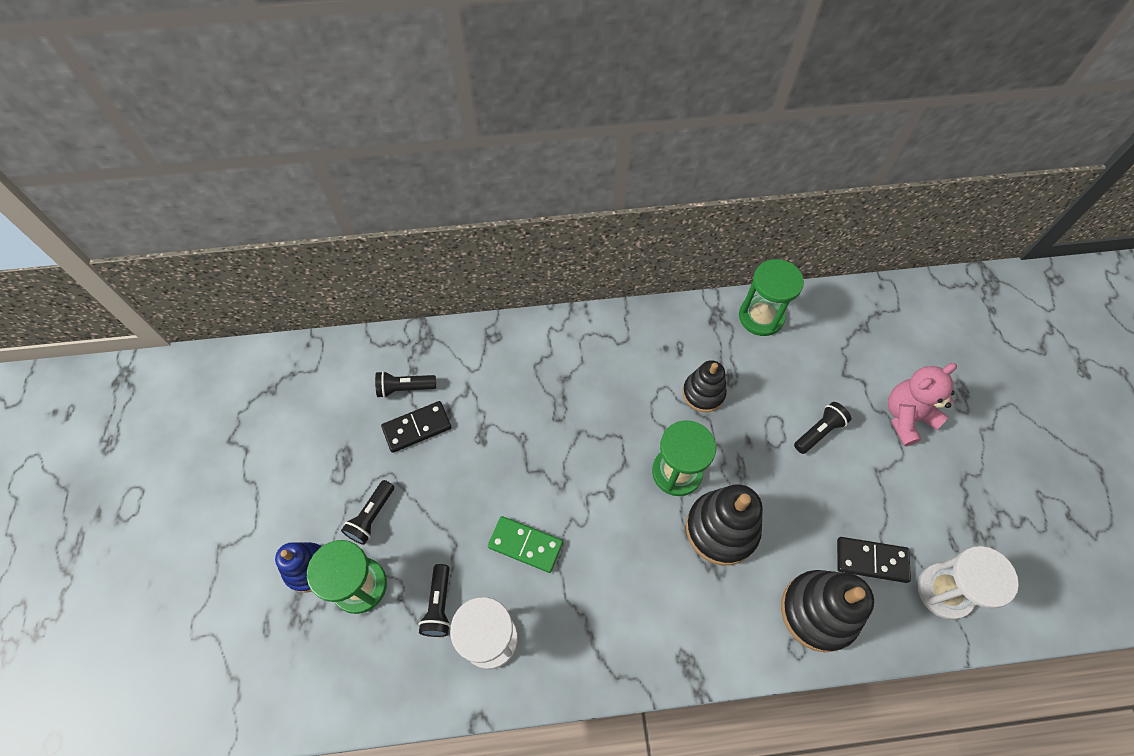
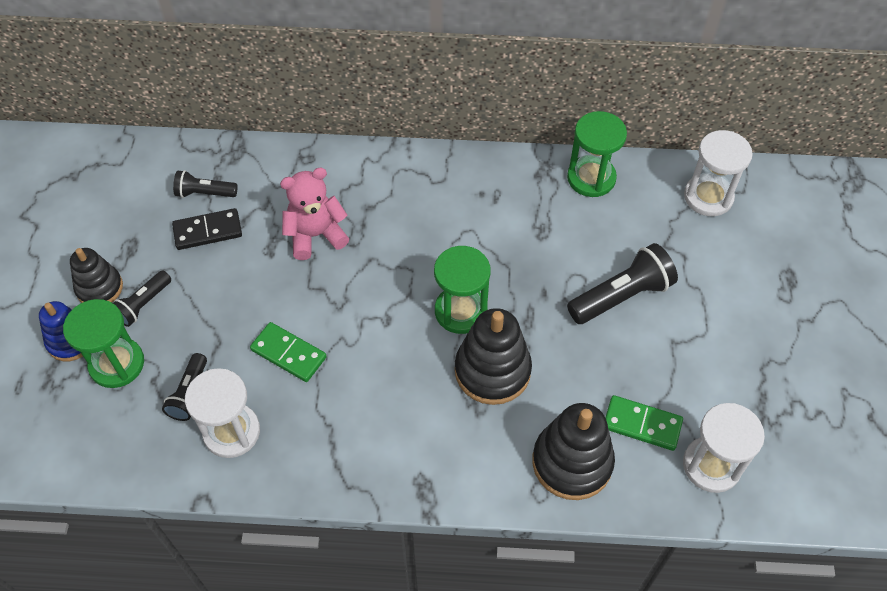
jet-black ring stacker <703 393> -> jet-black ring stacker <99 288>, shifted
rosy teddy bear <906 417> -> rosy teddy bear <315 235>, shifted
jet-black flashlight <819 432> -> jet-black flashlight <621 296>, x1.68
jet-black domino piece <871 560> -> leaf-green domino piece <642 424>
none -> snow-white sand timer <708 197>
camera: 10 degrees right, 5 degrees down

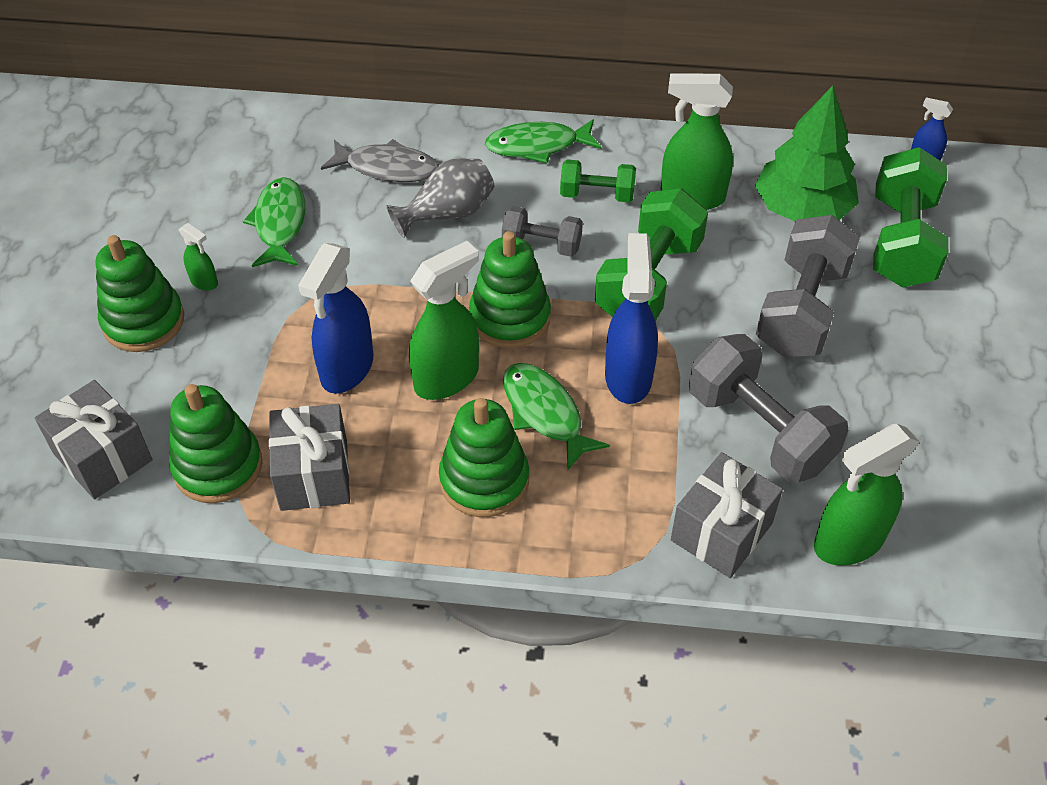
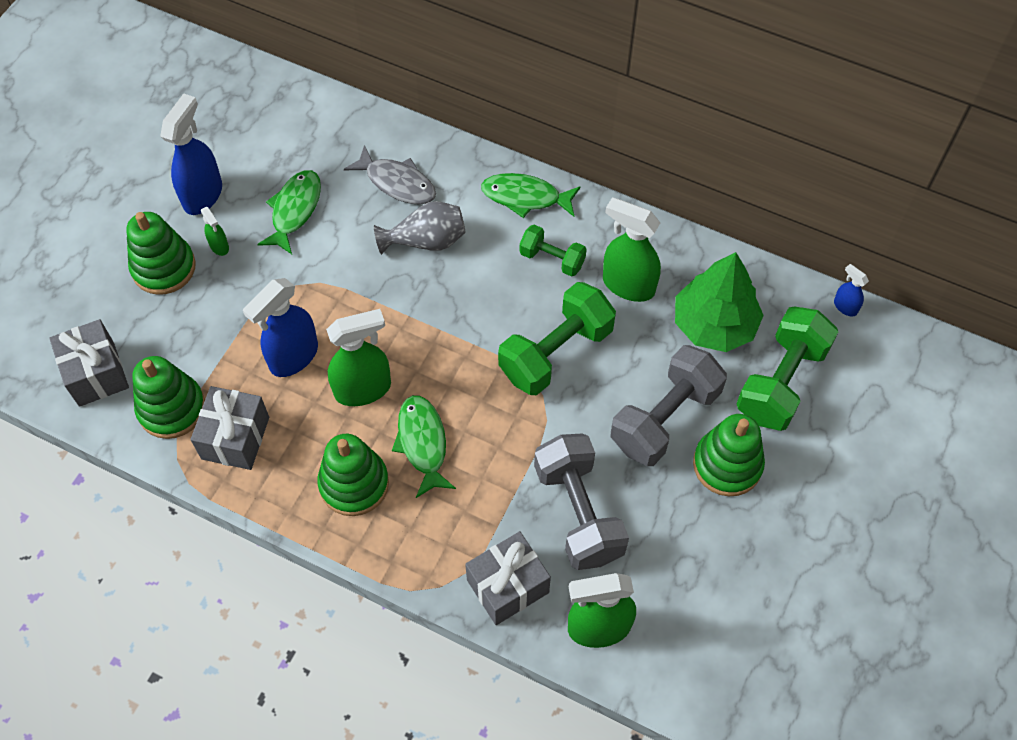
royal blue sprayer <628 376> -> royal blue sprayer <203 195>, shifted
leaf-green ring stacker <510 317> -> leaf-green ring stacker <727 464>, shifted
ash-grey free weight <541 245> -> none
camera: 20 degrees right, 10 degrees up

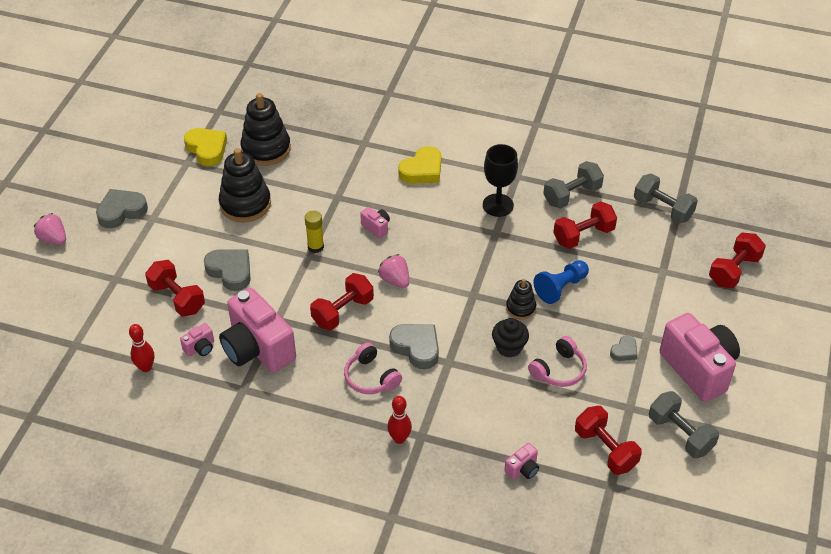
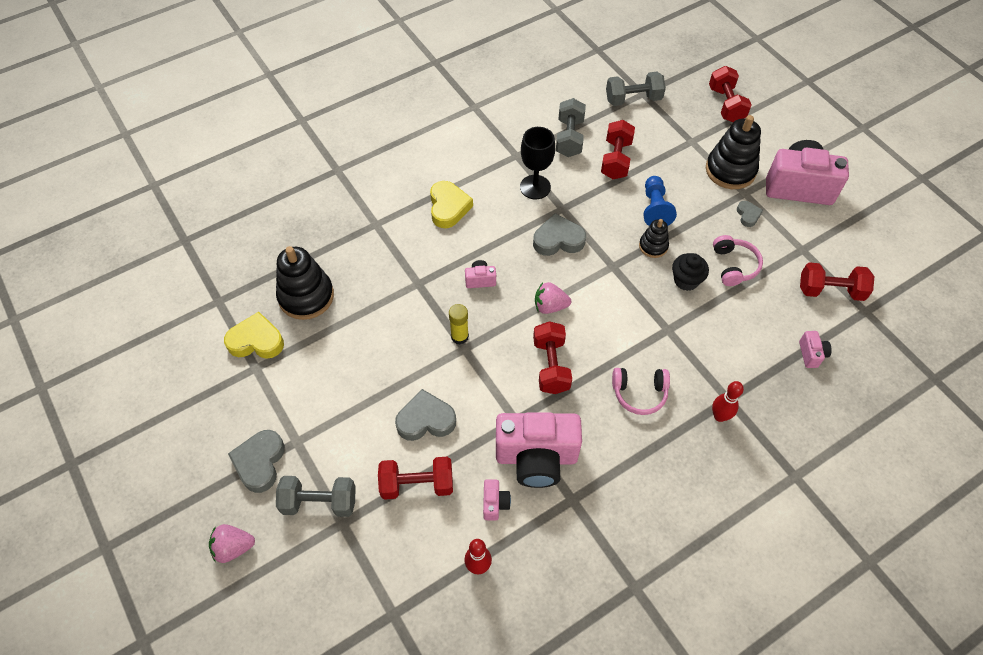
ash-grey free weight <680 434> -> ash-grey free weight <319 502>, shifted
ash-grey heart <416 347> -> ash-grey heart <558 240>, shifted
jet-black ring stacker <245 204> -> jet-black ring stacker <730 170>, shifted
camera: 50 degrees left, 10 degrees up

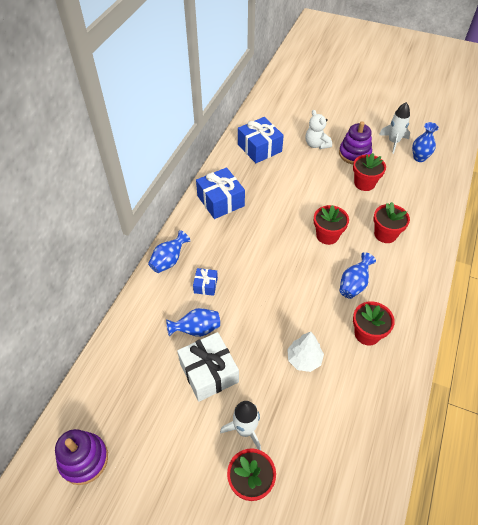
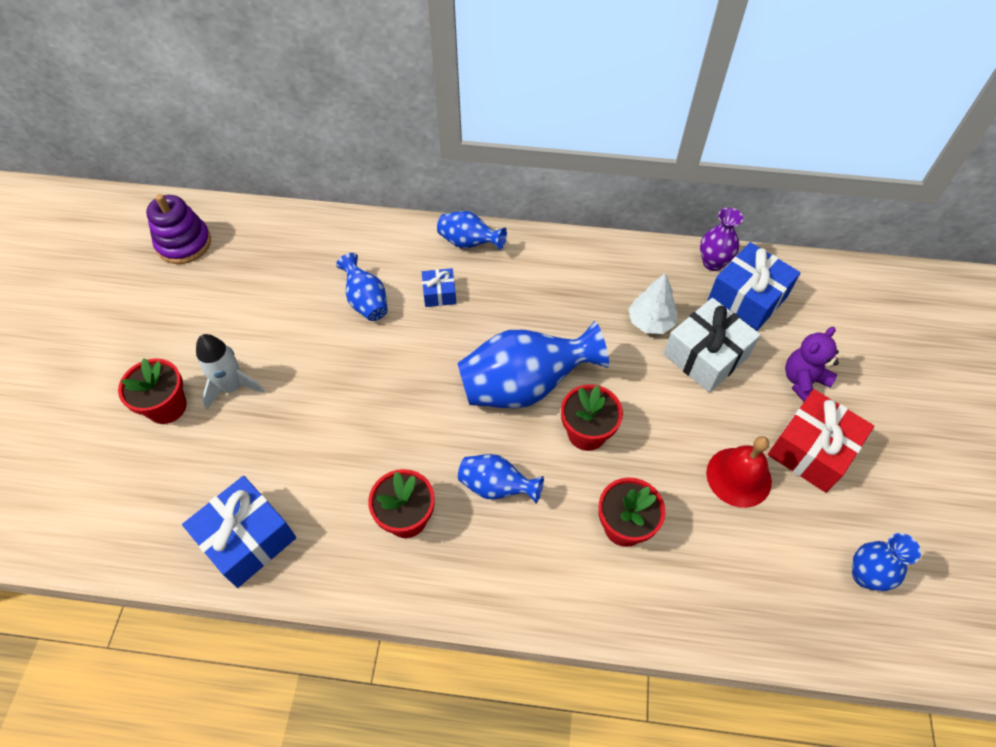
royal blue wrapped gift <220 201> -> royal blue wrapped gift <247 539>, shifted
none -> royal blue tall vase <524 386>
snow-white fir tree <304 359> -> snow-white fir tree <650 322>, shifted
snow-white wrapped gift <209 372> -> snow-white wrapped gift <706 355>, shifted
none -> violet tall vase <713 263>
scarlet flower pot <364 183> -> scarlet hand bell <738 477>
violet ring stacker <354 154> -> scarlet wrapped gift <811 450>
snow-white teddy bear <316 144> -> violet teddy bear <803 382>
snow-white rocket <393 142> -> none
camera: 75 degrees right, 5 degrees up

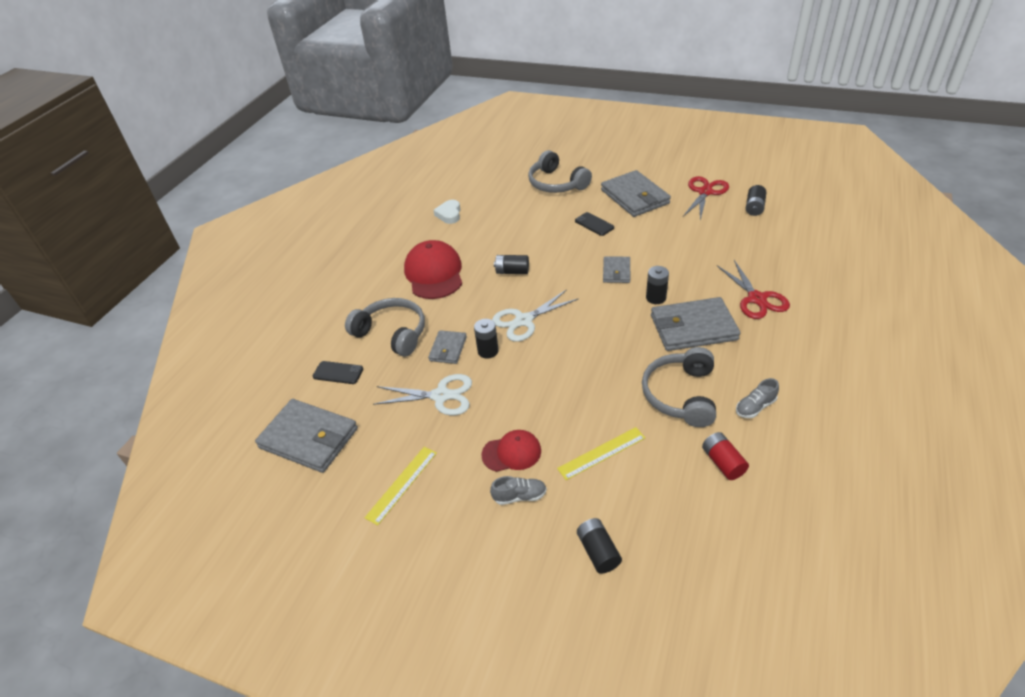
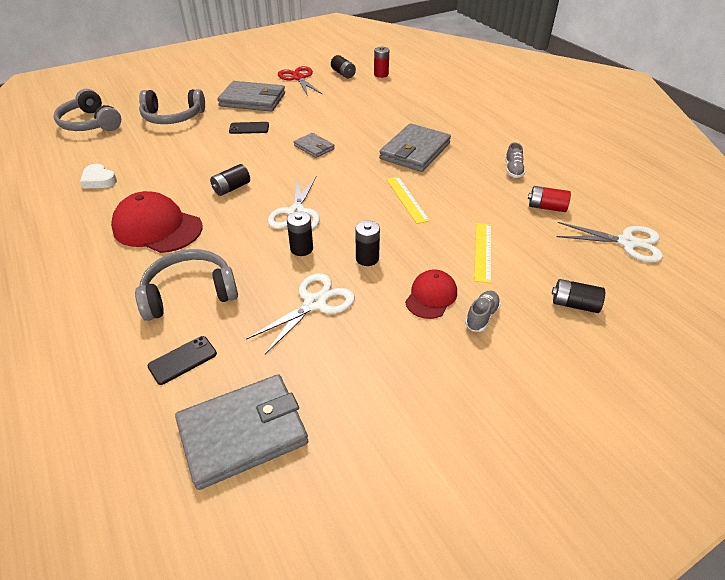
ash-grey headphones <681 395> -> ash-grey headphones <90 123>, shifted
jet-black power cell <656 298> -> jet-black power cell <367 258>, shifted
none -> scarlet power cell <381 74>
yellow ruler <401 484> -> yellow ruler <406 199>, shifted
none -> snow-white pair of scissors <627 243>
ash-grey card wallet <448 349> -> none
scarlet pair of scissors <756 299> -> none
camera: 55 degrees left, 0 degrees up

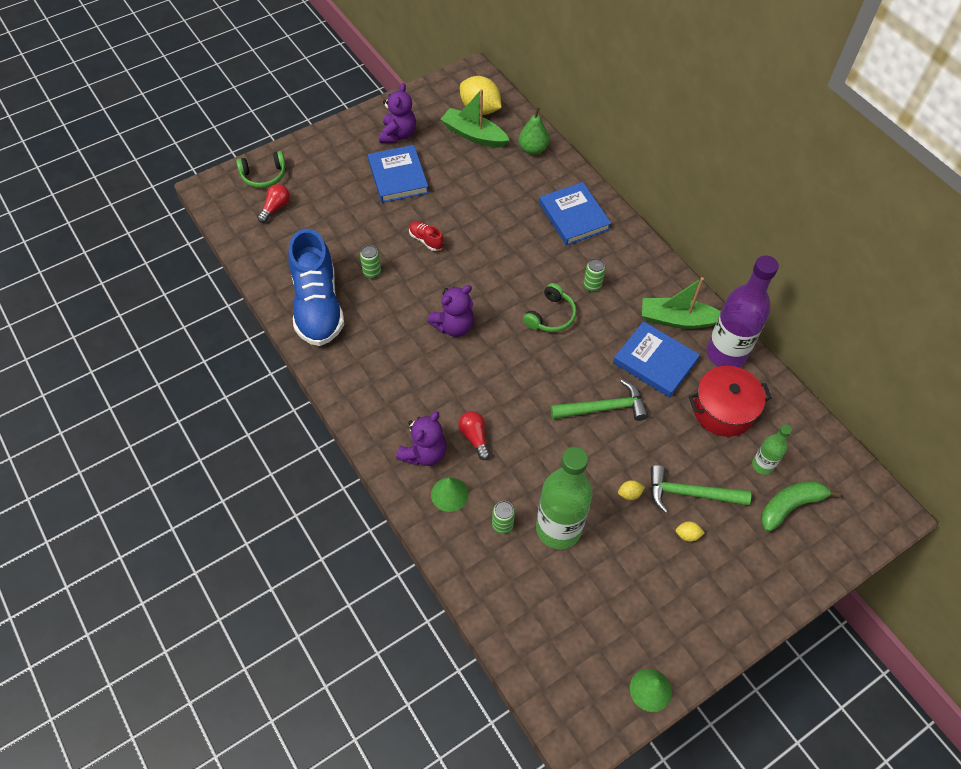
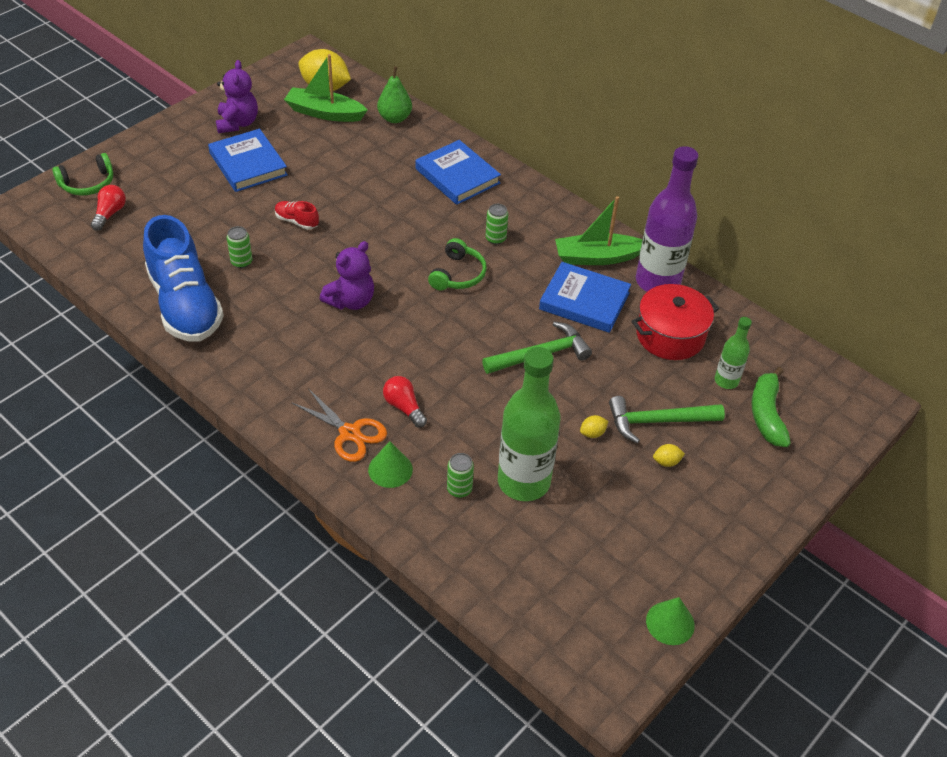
violet teddy bear <424 453> -> orange pair of scissors <350 433>
leaf-green toy banana <790 506> -> leaf-green toy banana <766 414>, 45 degrees counterclockwise
camera: 15 degrees left, 10 degrees down

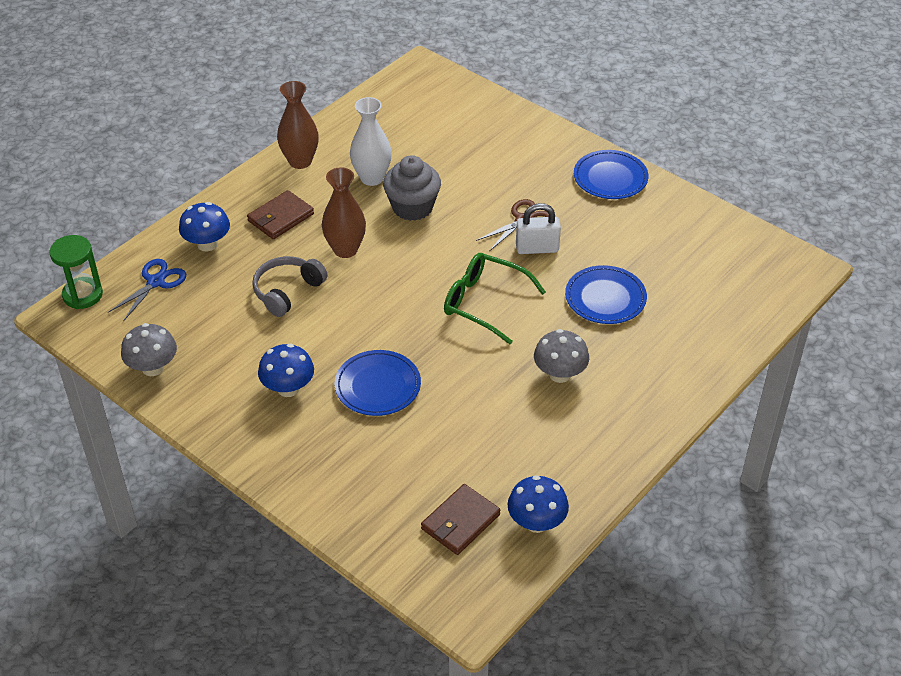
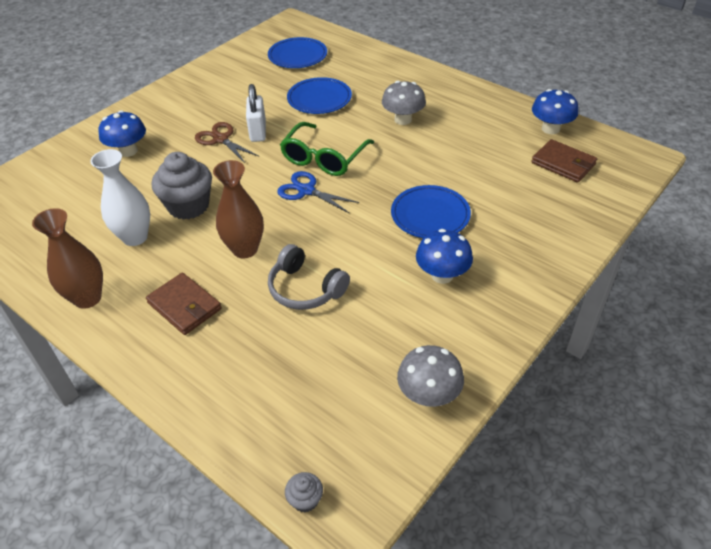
royal blue mushroom <207 244> -> royal blue mushroom <128 151>, shifted
royal blue dinner plate <610 178> -> royal blue dinner plate <297 56>, shifted
royal blue pair of scissors <155 282> -> royal blue pair of scissors <306 190>, shifted
leaf-green sand timer <83 295> -> ash-grey cupcake <305 499>
camera: 90 degrees left, 0 degrees up

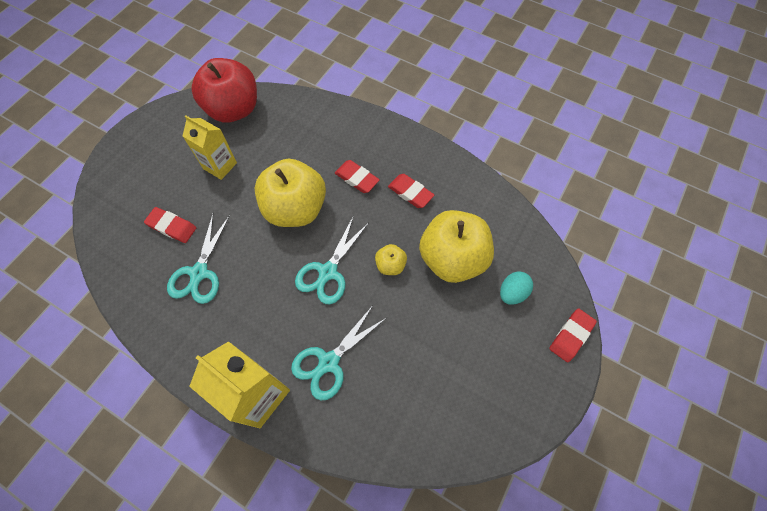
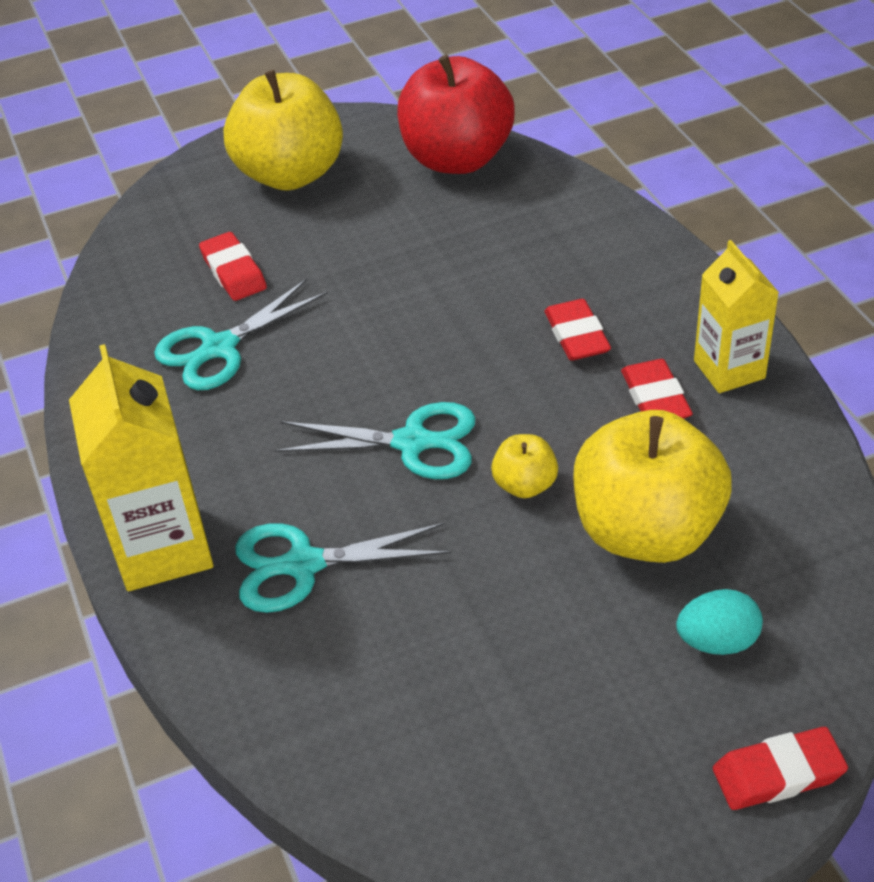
yellow apple fruit <295 209> -> yellow apple fruit <290 174>, shifted
aqua pair of scissors <328 272> -> aqua pair of scissors <412 442>, 150 degrees counterclockwise
yellow juice carton <220 166> -> yellow juice carton <729 369>, shifted
camera: 40 degrees right, 20 degrees down

